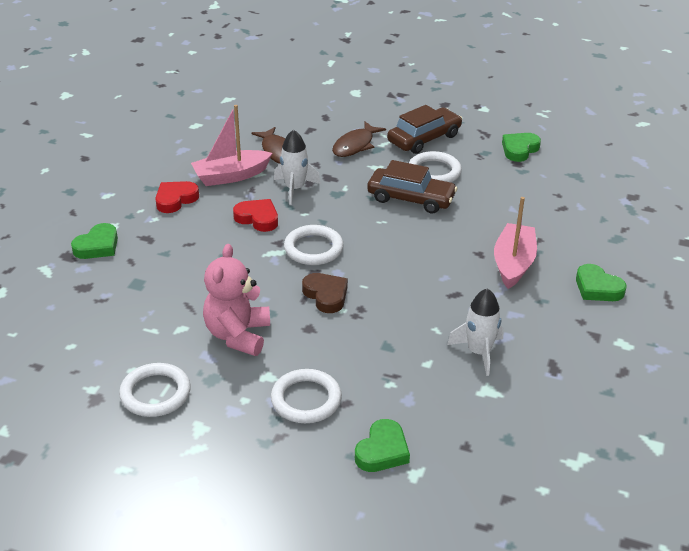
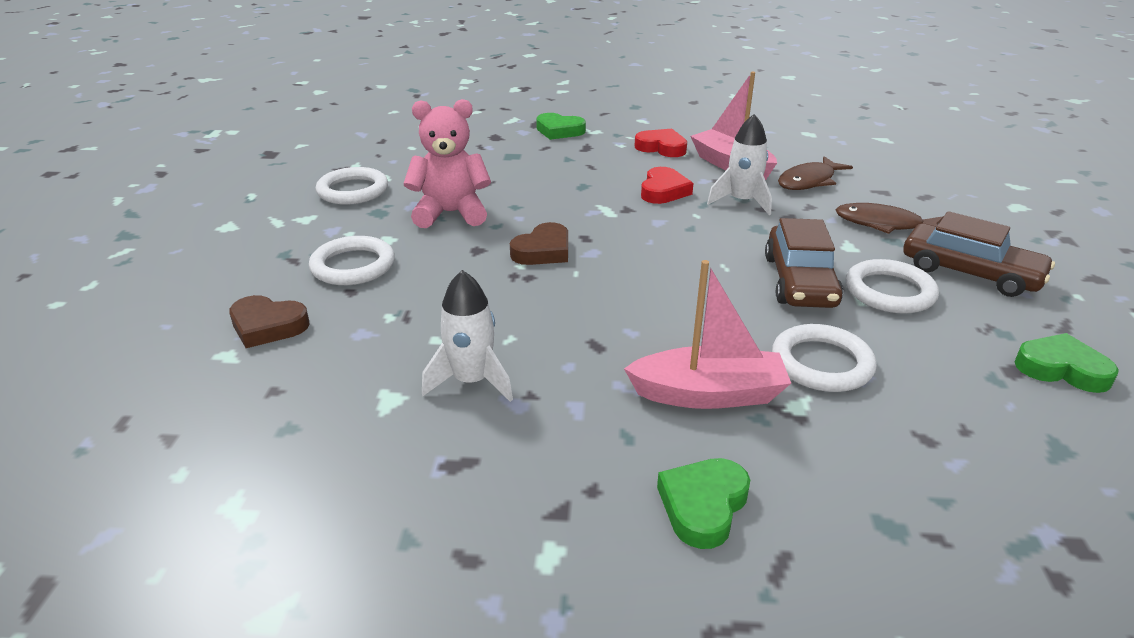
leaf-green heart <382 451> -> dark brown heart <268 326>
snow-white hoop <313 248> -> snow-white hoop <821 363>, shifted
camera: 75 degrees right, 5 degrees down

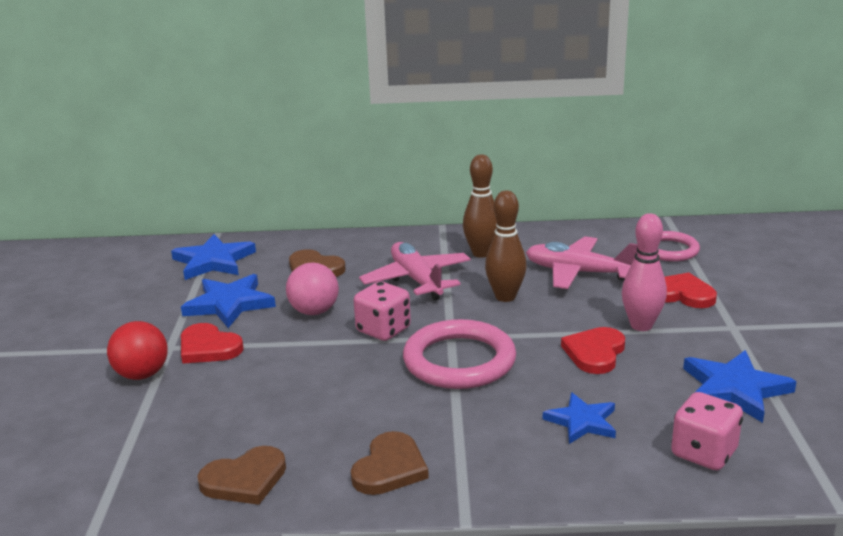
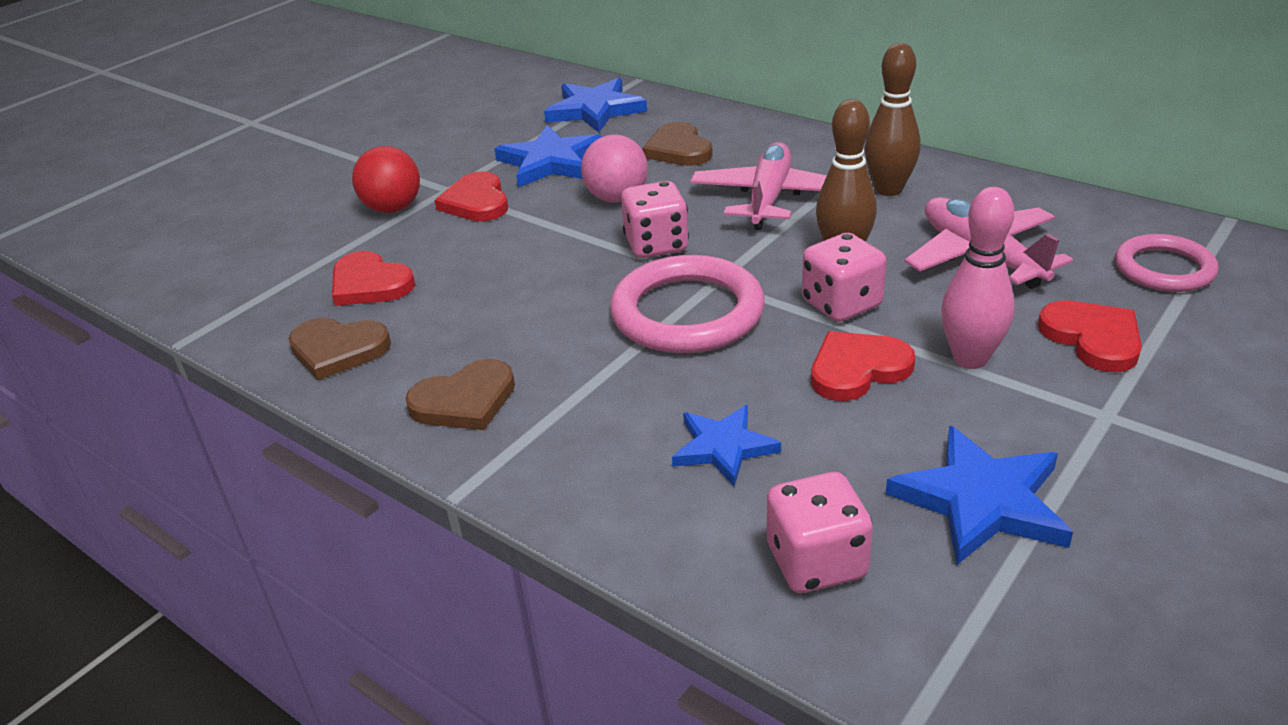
none -> scarlet heart <370 284>
none -> rosy dice <841 304>
camera: 40 degrees right, 10 degrees up

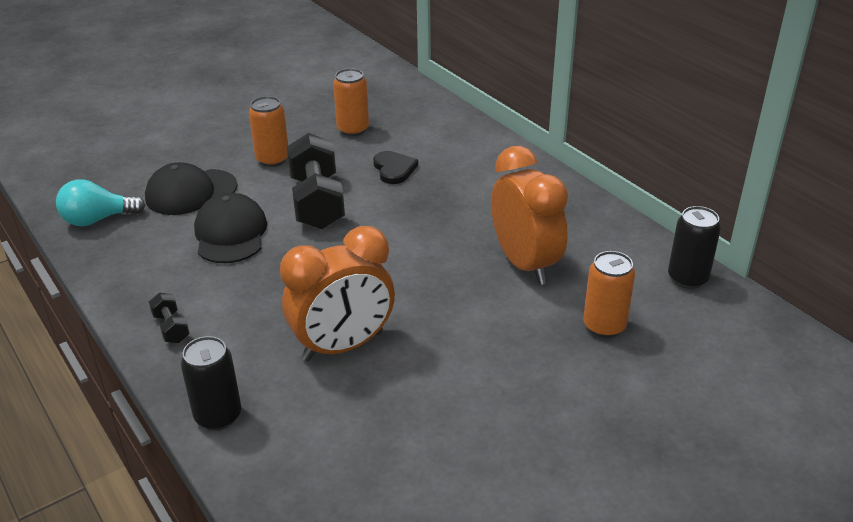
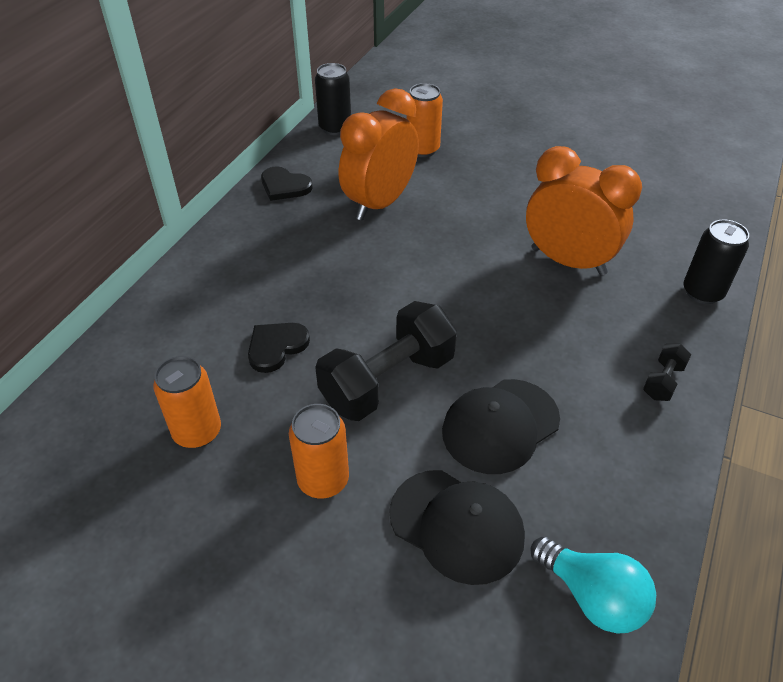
none -> jet-black heart <284 186>
camera: 120 degrees left, 10 degrees up

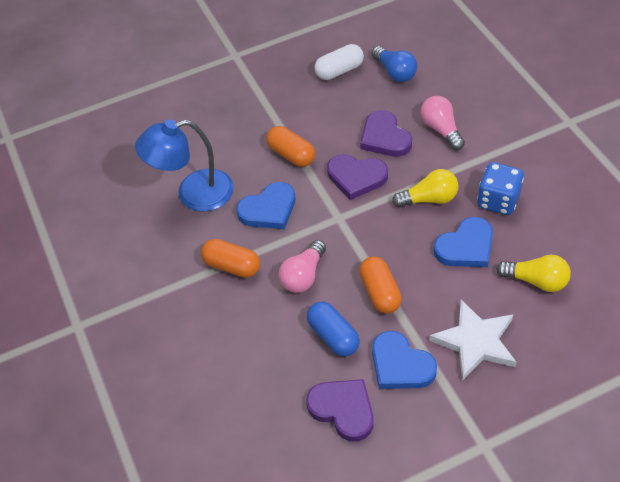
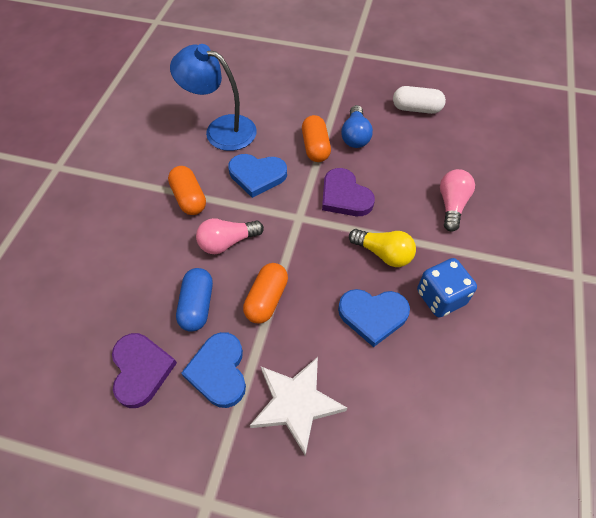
royal blue lightbulb <395 72> -> royal blue lightbulb <355 136>, shifted
violet heart <385 137> -> none
yellow lightbulb <536 281> -> none
camera: 35 degrees right, 5 degrees up

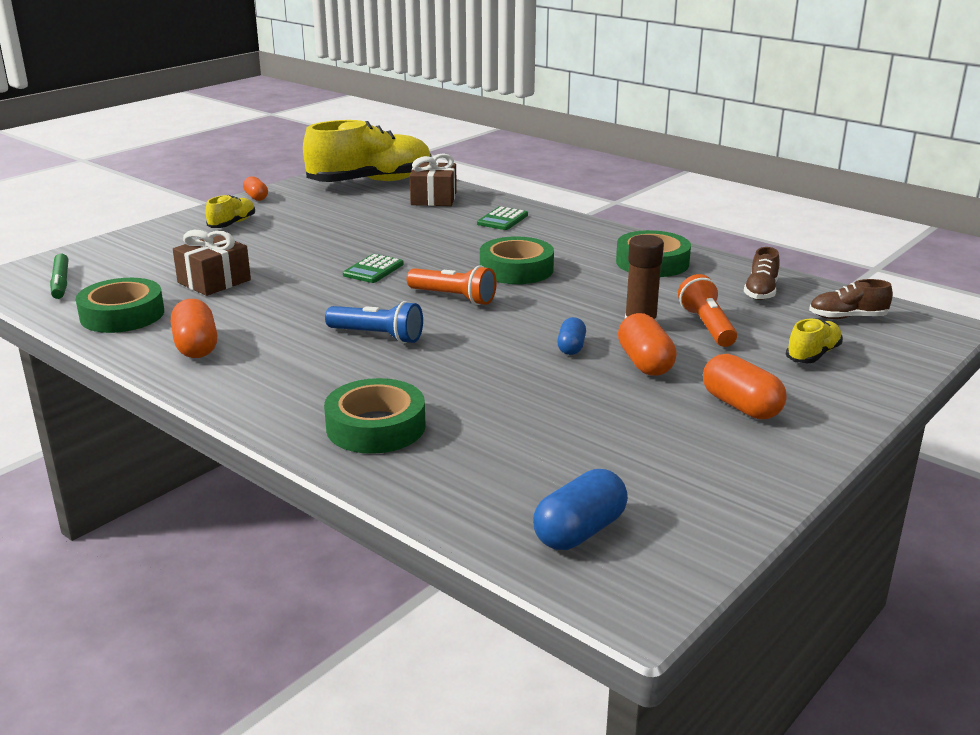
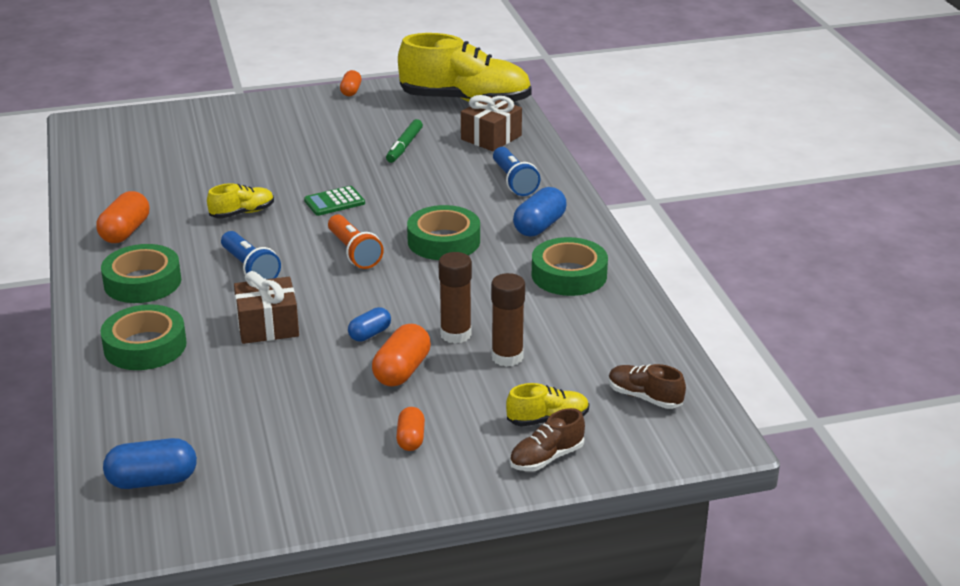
leaf-green roll of tape <122 315> -> leaf-green roll of tape <142 282>, shifted
yellow lace-up shoe <232 224> -> yellow lace-up shoe <242 213>, shifted
dark brown wrapped gift <214 281> -> dark brown wrapped gift <267 326>, shifted
leaf-green marker pen <61 283> -> leaf-green marker pen <404 146>, shifted
orange capsule <741 406> -> orange capsule <411 439>, x0.62
orange flashlight <707 326> -> dark brown glue stick <507 357>
leaf-green pocket calculator <502 219> -> royal blue flashlight <514 181>
dark brown lace-up shoe <761 291> -> dark brown lace-up shoe <546 458>, shifted
none -> royal blue capsule <539 226>
camera: 35 degrees right, 5 degrees up

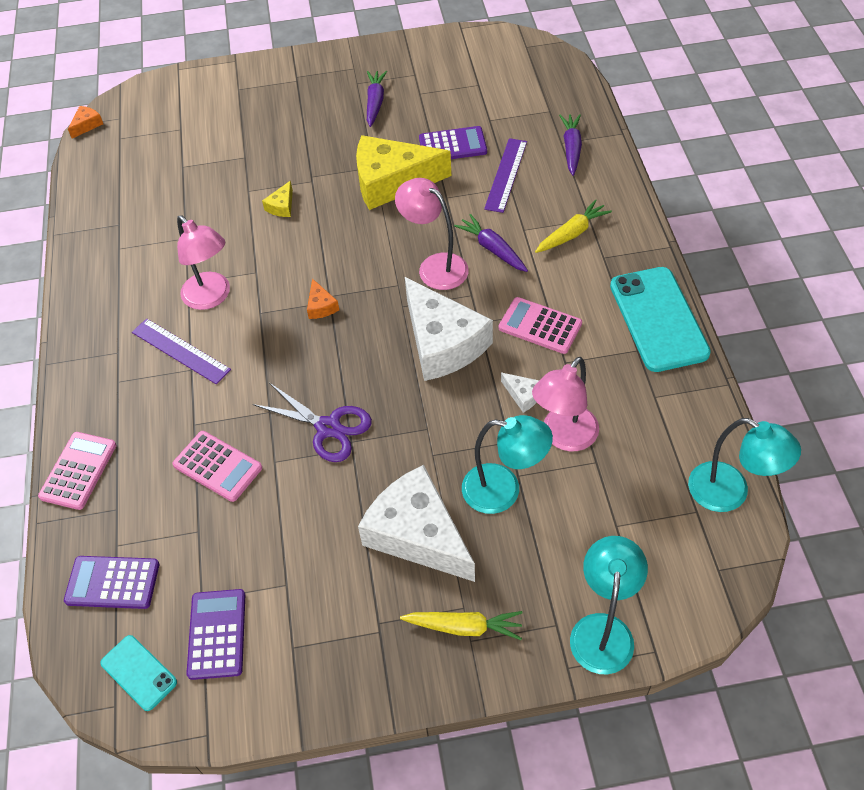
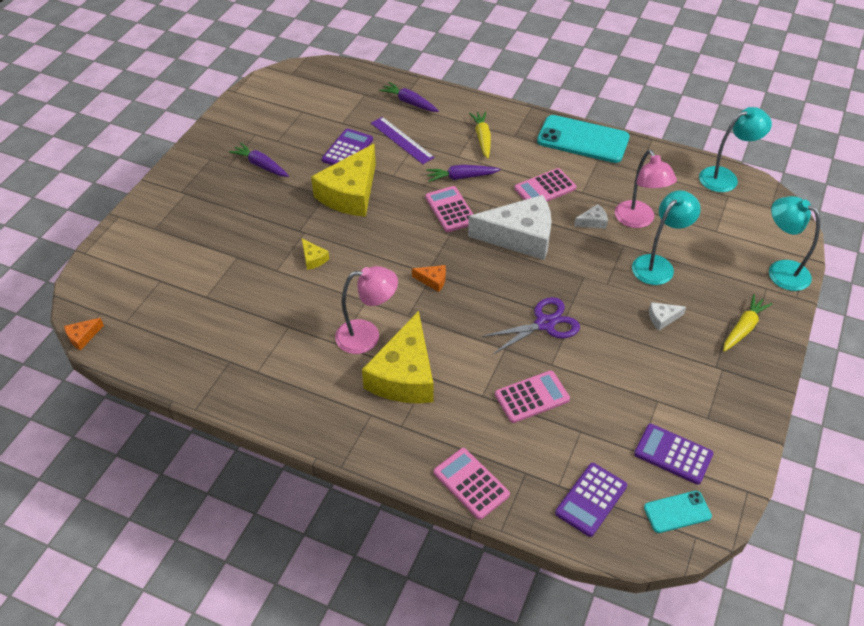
orange cheese wedge <87 125> -> orange cheese wedge <83 337>, 105 degrees counterclockwise
violet ruler <181 351> -> yellow cheese wedge <404 375>
rosy lamp <435 266> -> rosy pocket calculator <450 209>
snow-white cheese wedge <417 534> -> snow-white cheese wedge <662 318>, x0.40
camera: 60 degrees left, 5 degrees down

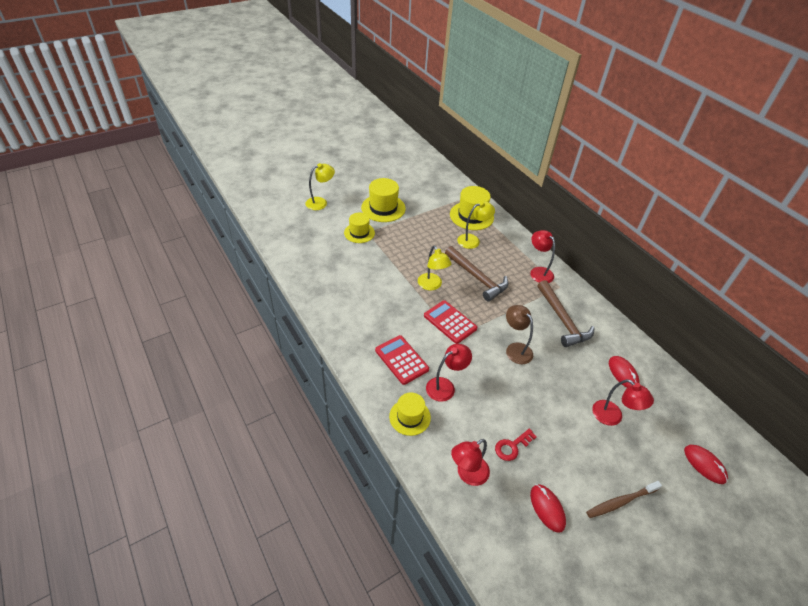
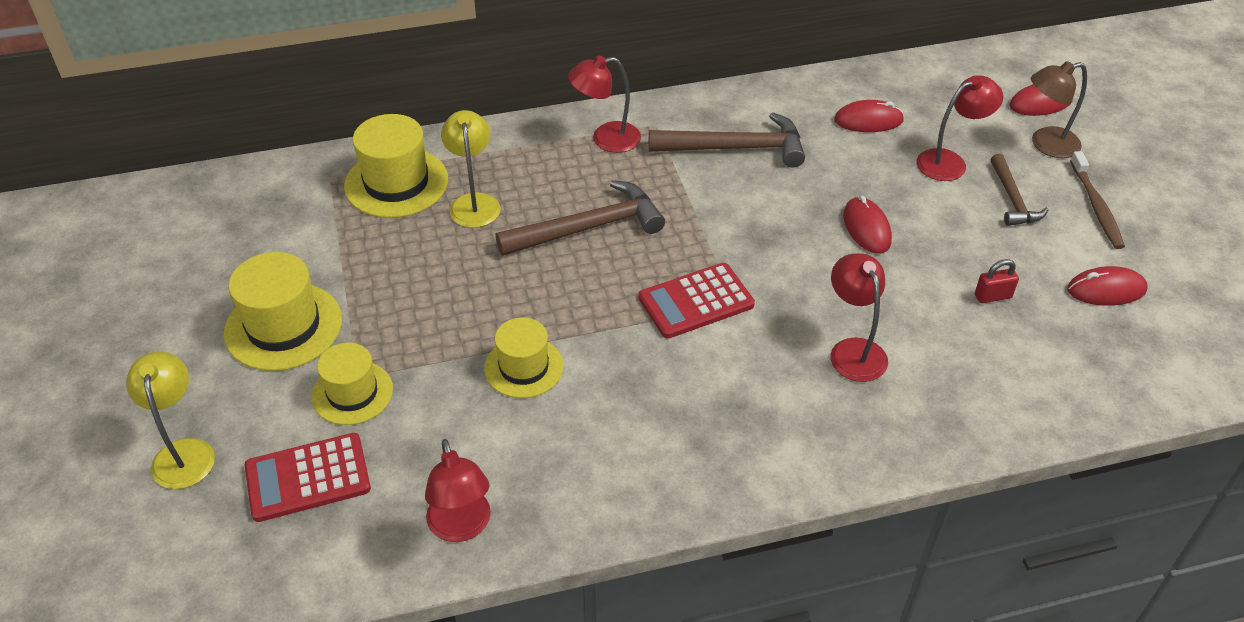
scarlet pocket calculator <401 360> -> scarlet pocket calculator <308 478>, shifted
scarlet lamp <467 474> -> scarlet lamp <462 527>, shifted
yellow top hat <409 417> -> yellow top hat <524 367>, shifted
none -> scarlet computer mouse <866 228>
scarlet latchkey <512 446> -> scarlet lock <992 296>
none -> dark brown carpenter's hammer <1012 199>
dark brown lamp <515 349> -> dark brown lamp <1046 144>, shifted
yellow lamp <432 285> -> none
camera: 70 degrees left, 0 degrees up

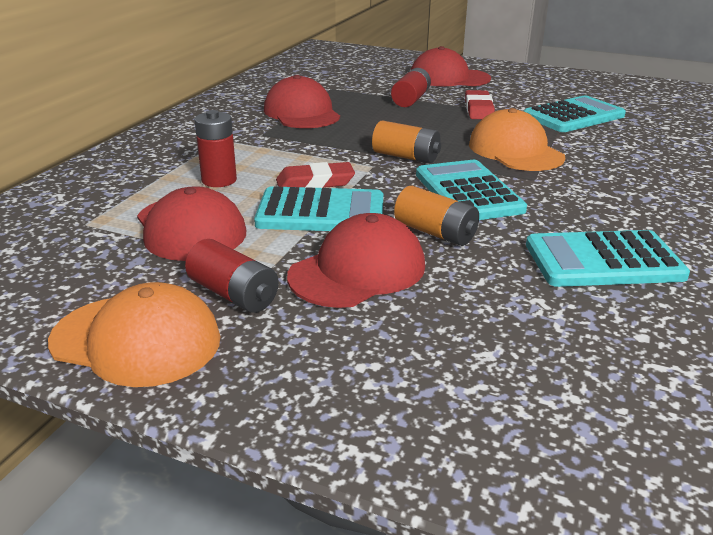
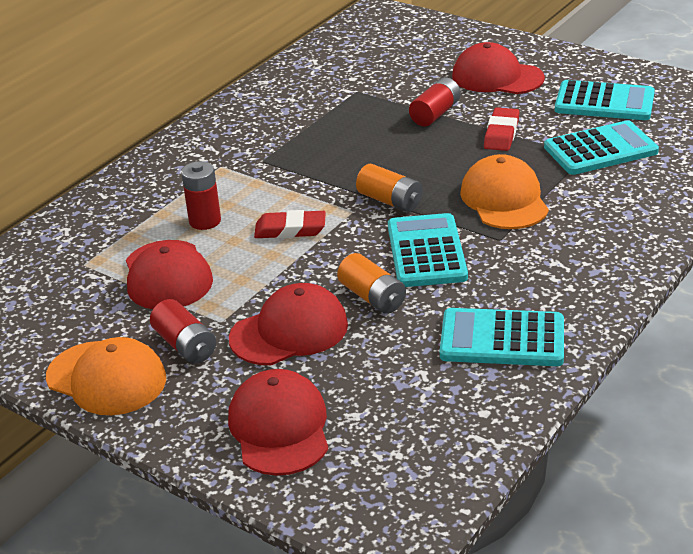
scarlet cap <302 113> -> scarlet cap <279 427>, shifted
aqua pocket calculator <321 212> -> aqua pocket calculator <604 102>, shifted
camera: 15 degrees right, 5 degrees up

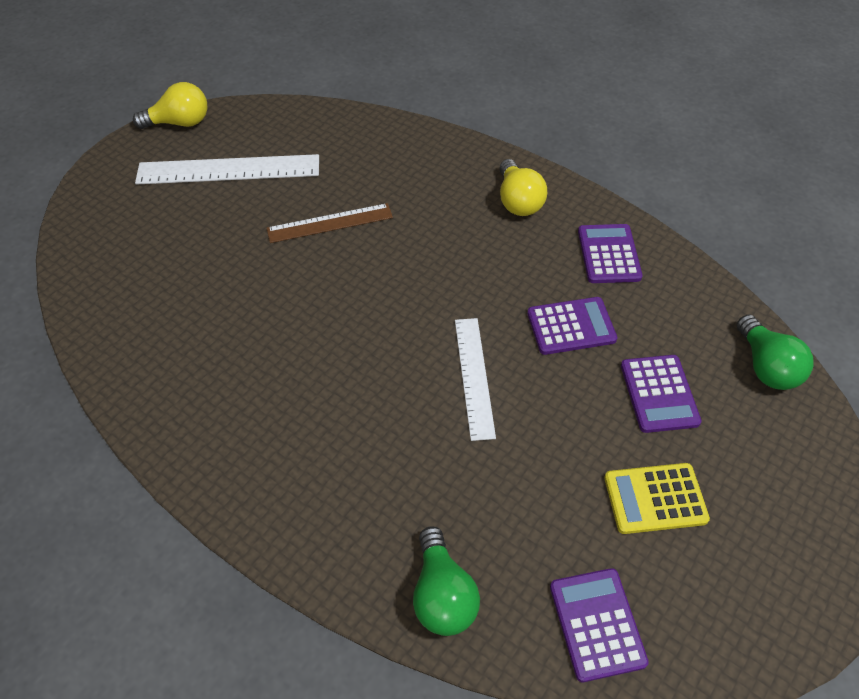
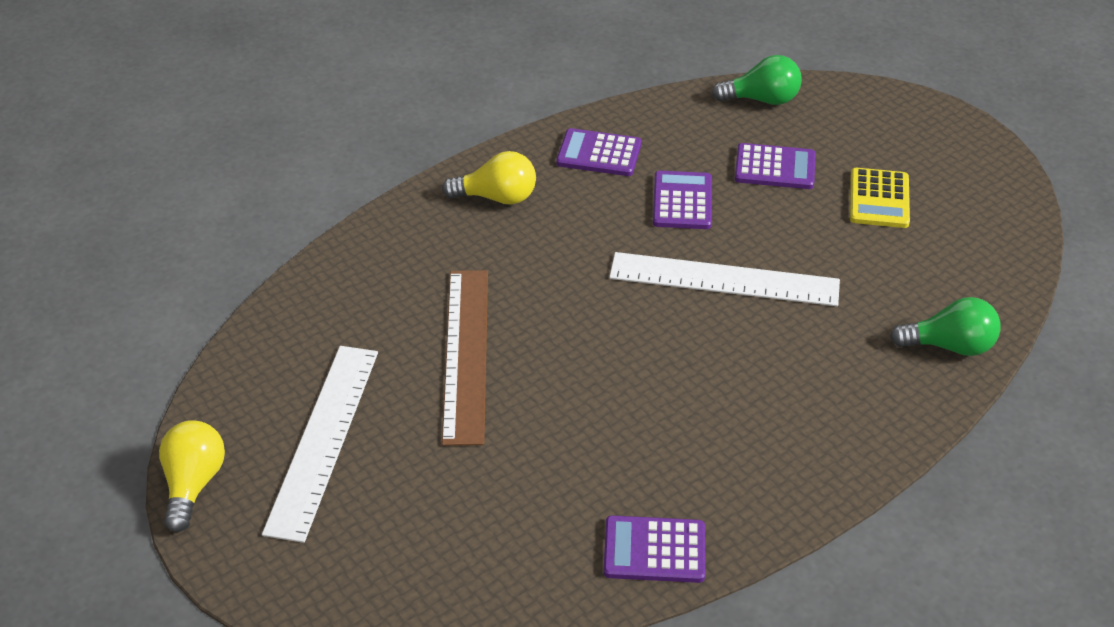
dark brown ruler <330 223> -> dark brown ruler <466 354>, x1.53
violet pocket calculator <597 624> -> violet pocket calculator <654 550>, shifted
snow-white ruler <474 376> -> snow-white ruler <724 279>, x1.53
camera: 75 degrees left, 10 degrees down

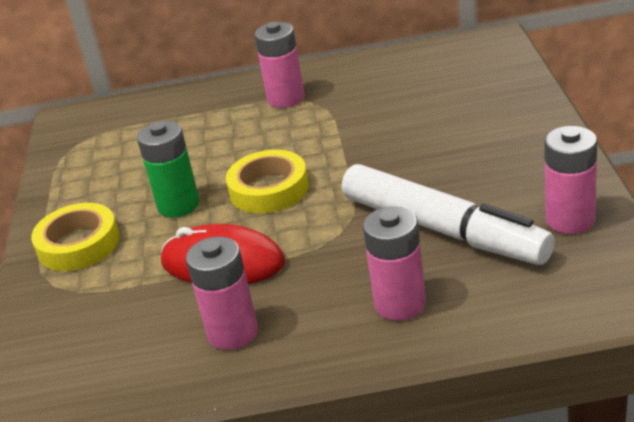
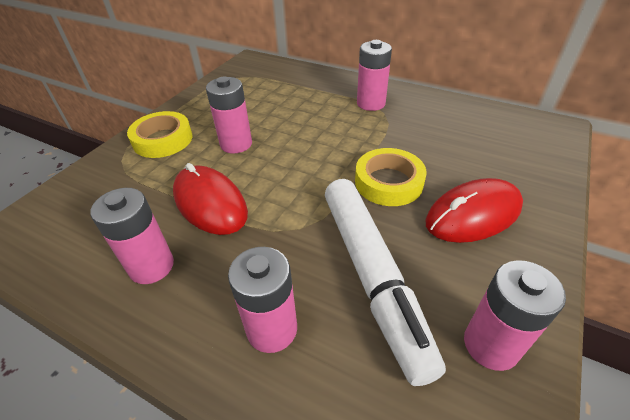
leaf-green power cell <178 205> -> rosy power cell <236 144>
yellow roll of tape <269 189> -> yellow roll of tape <388 182>, shifted
none -> scarlet computer mouse <473 214>
camera: 30 degrees right, 10 degrees up

